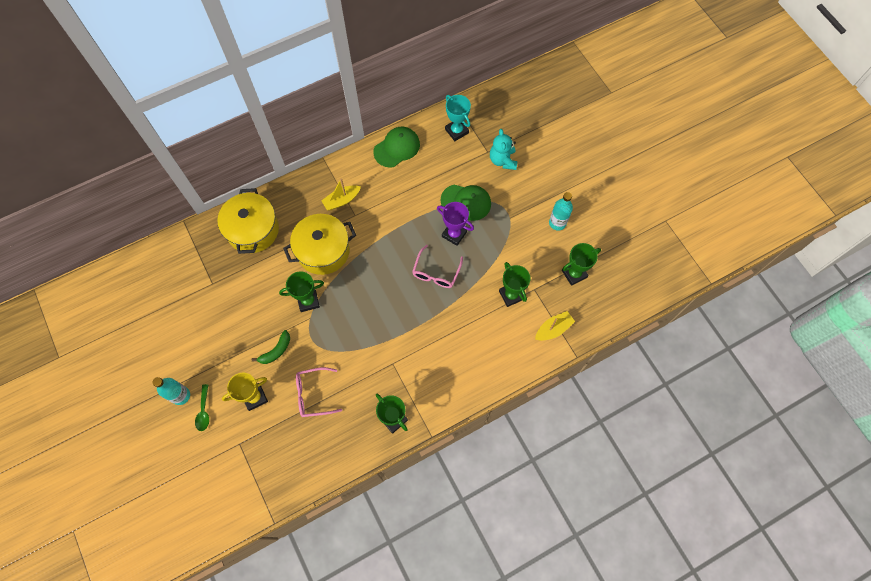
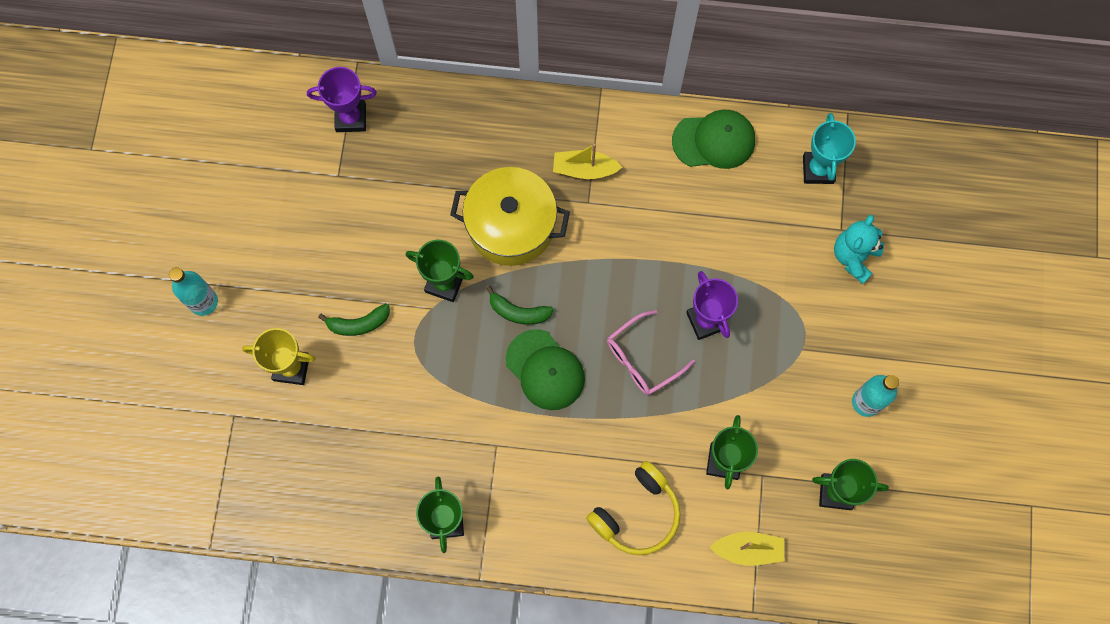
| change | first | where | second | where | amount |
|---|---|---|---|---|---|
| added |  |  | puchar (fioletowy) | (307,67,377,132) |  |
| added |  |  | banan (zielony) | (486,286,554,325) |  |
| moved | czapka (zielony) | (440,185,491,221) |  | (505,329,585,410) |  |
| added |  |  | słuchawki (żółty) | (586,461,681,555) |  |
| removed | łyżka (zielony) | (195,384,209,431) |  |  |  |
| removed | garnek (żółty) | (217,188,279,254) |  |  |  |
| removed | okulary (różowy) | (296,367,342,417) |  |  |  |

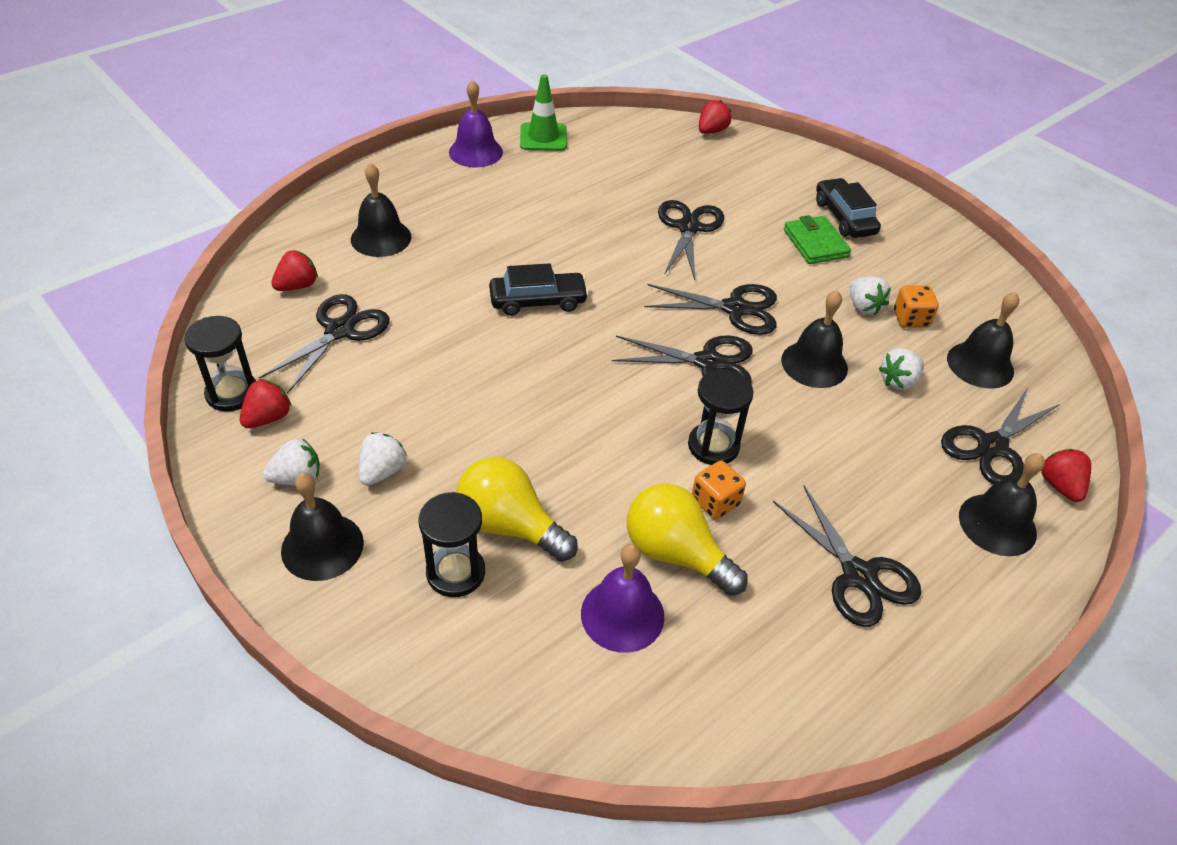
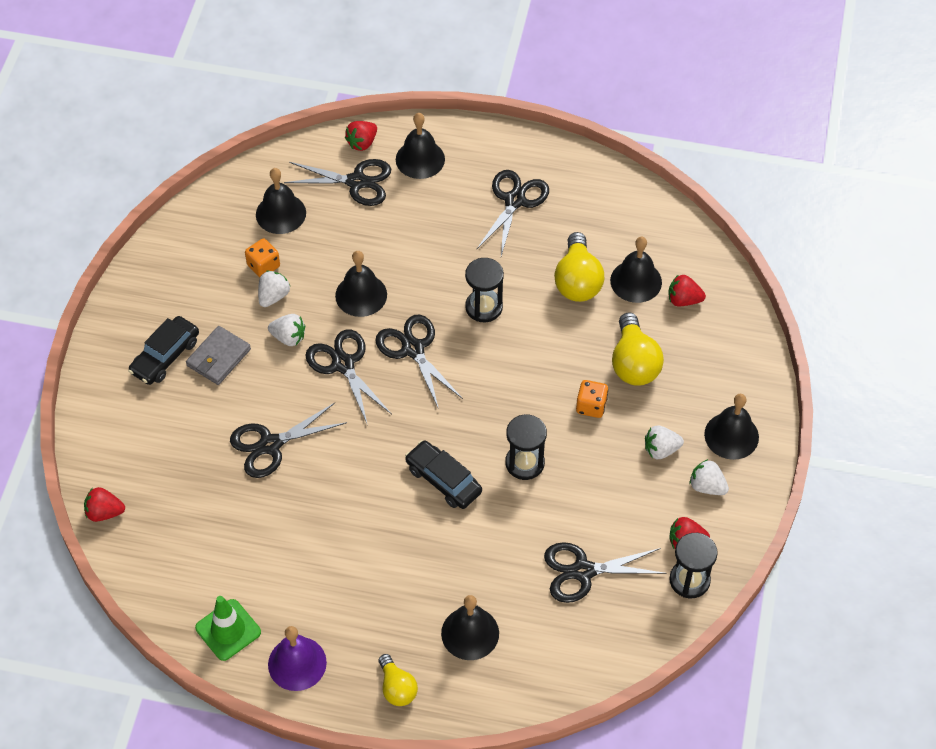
| change | first | where | second | where | amount |
|---|---|---|---|---|---|
| recoloured | portfel (zielony) | (784,215,851,264) | portfel (szary) | (186,326,251,385) |  |
| moved | truskawka (biały) | (879,348,924,390) |  | (268,314,305,346) |  |
| added |  |  | żarówka (żółty) | (379,654,418,706) |  |
| moved | klepsydra (czarny) | (419,492,485,597) |  | (505,414,547,480) |  |
| moved | kostka do gry (pomarańczowy) | (692,461,746,519) |  | (576,380,608,418) |  |
| recoloured | dzwonek (fioletowy) | (581,544,665,653) | dzwonek (czarny) | (610,237,662,303) |  |
| moved | truskawka (czerwony) | (271,250,318,291) |  | (668,274,706,306) |  |

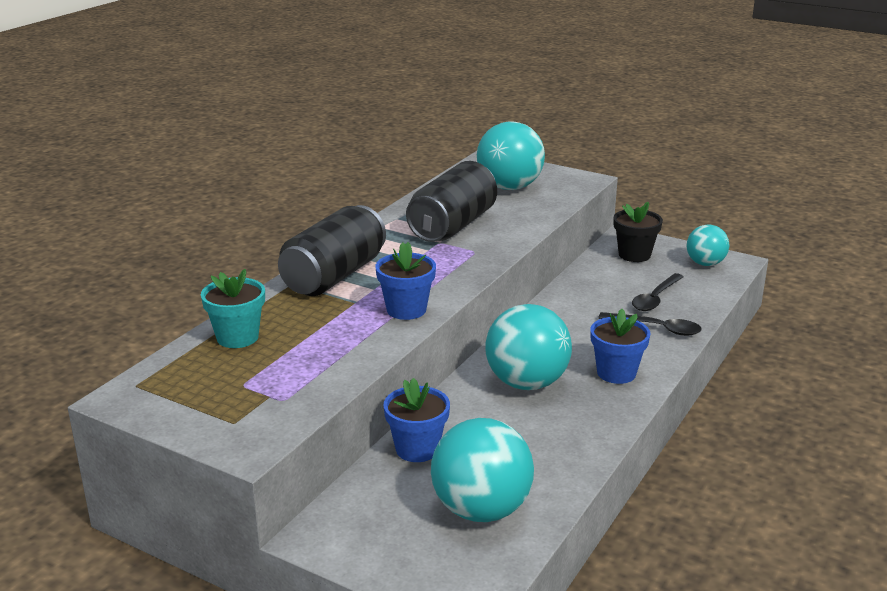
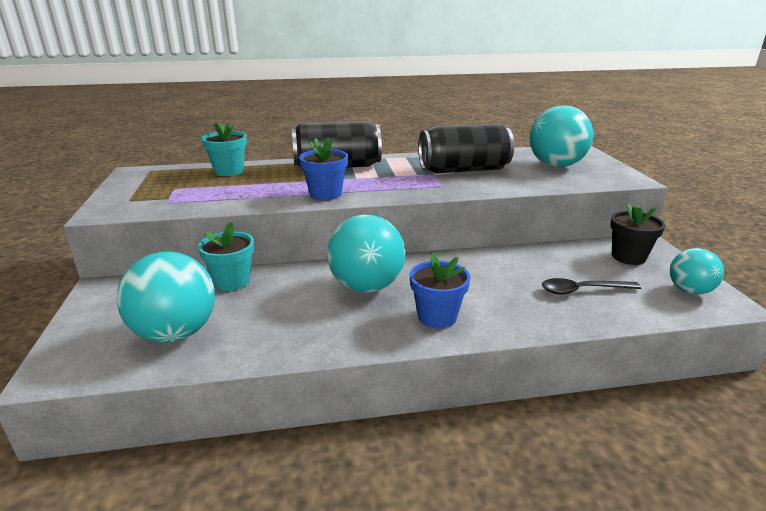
| change | first | where | second | where | amount |
|---|---|---|---|---|---|
| recoloured | doniczka (niebieski) | (384,378,450,462) | doniczka (turkusowy) | (198,222,254,291) |  |
| removed | łyżka (czarny) | (598,312,702,336) |  |  |  |

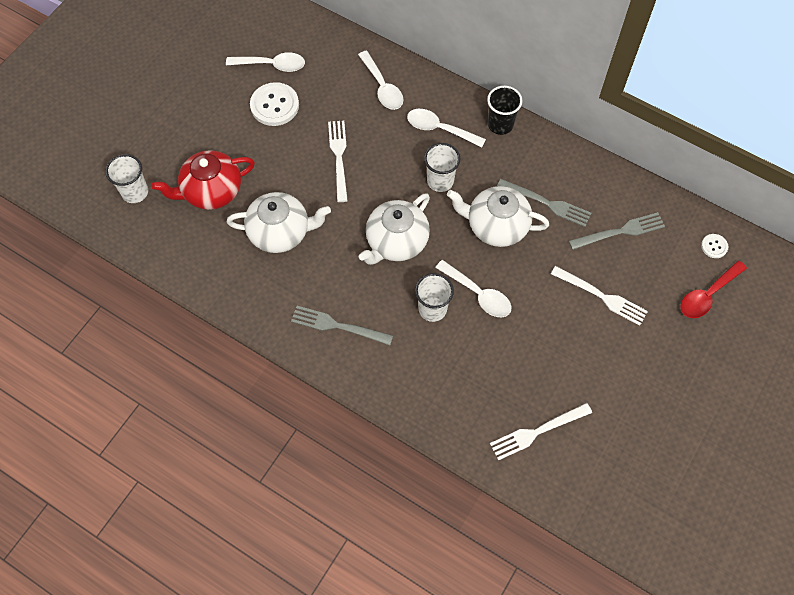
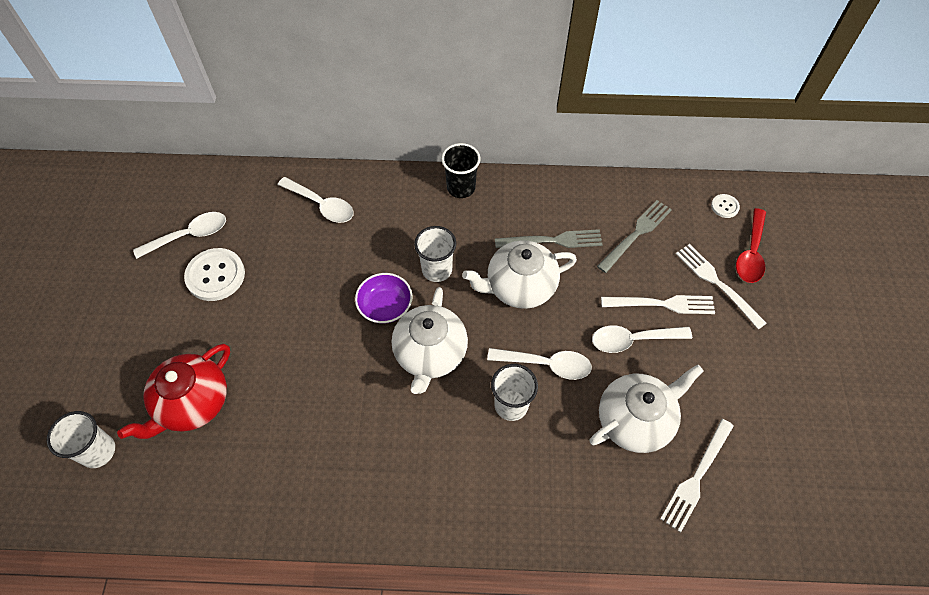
| change | first | where | second | where | amount |
|---|---|---|---|---|---|
| added |  |  | miska (fioletowy) | (355,273,413,324) |  |
| moved | imbryk (biały) | (227,192,331,253) |  | (590,365,704,453) |  |
| moved | łyżka (biały) | (407,109,486,147) |  | (592,325,692,353) |  |
| moved | widelec (biały) | (328,121,348,202) |  | (676,244,767,330) |  |
| removed | widelec (szary) | (291,306,393,345) |  |  |  |

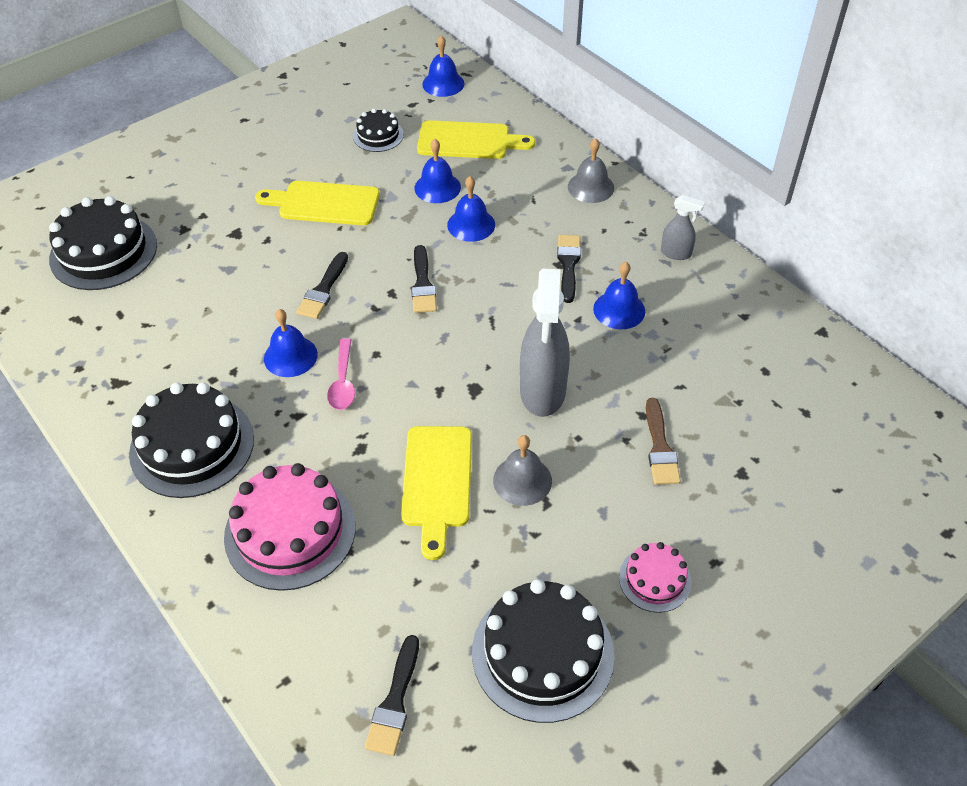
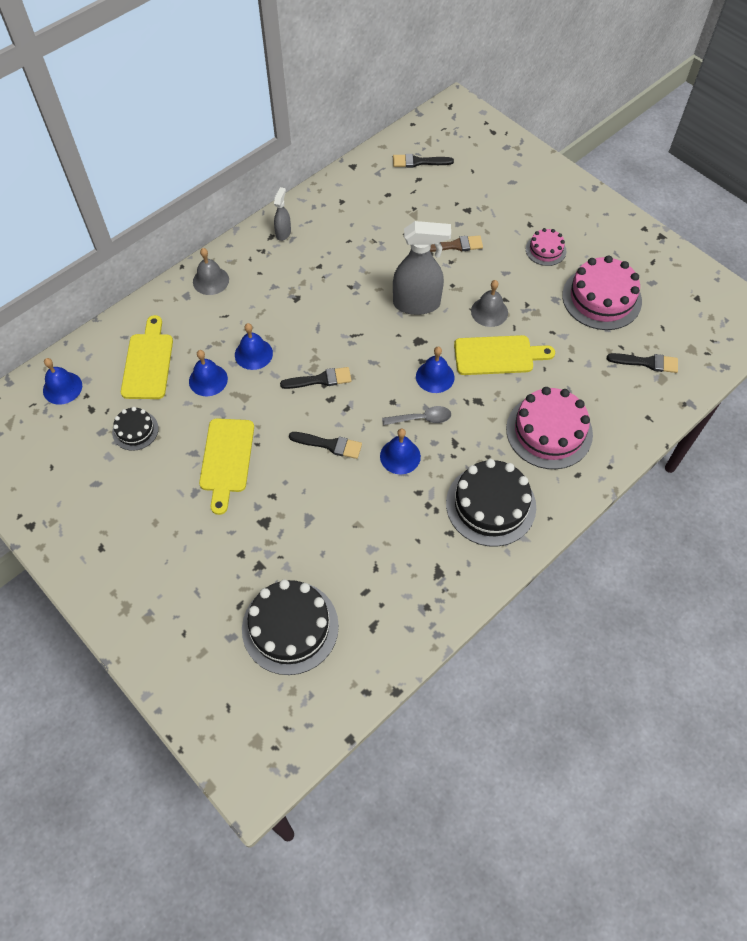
| change | first | where | second | where | amount |
|---|---|---|---|---|---|
| recoloured | łyżka (różowy) | (327,338,355,410) | łyżka (szary) | (382,406,451,426) |  |
| moved | pędzel (czarny) | (557,235,581,303) |  | (393,154,454,168) |  |
| moved | dzwonek (niebieski) | (593,262,645,329) |  | (416,347,455,393) |  |
| recoloured | tort (czarny) | (472,579,614,723) | tort (różowy) | (562,255,642,330) |  |

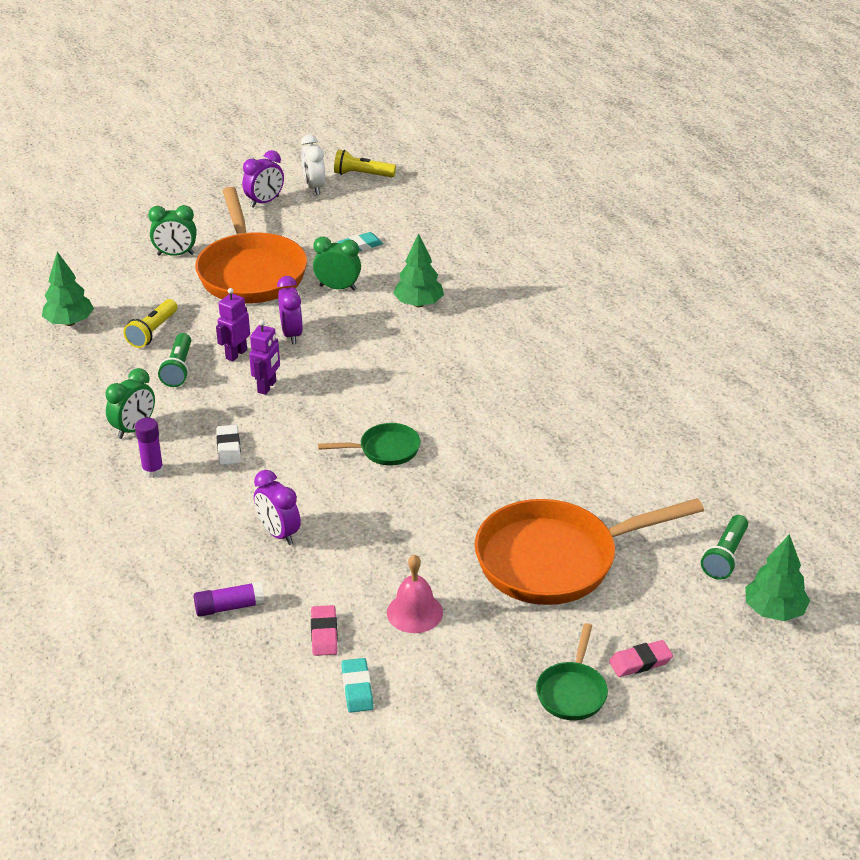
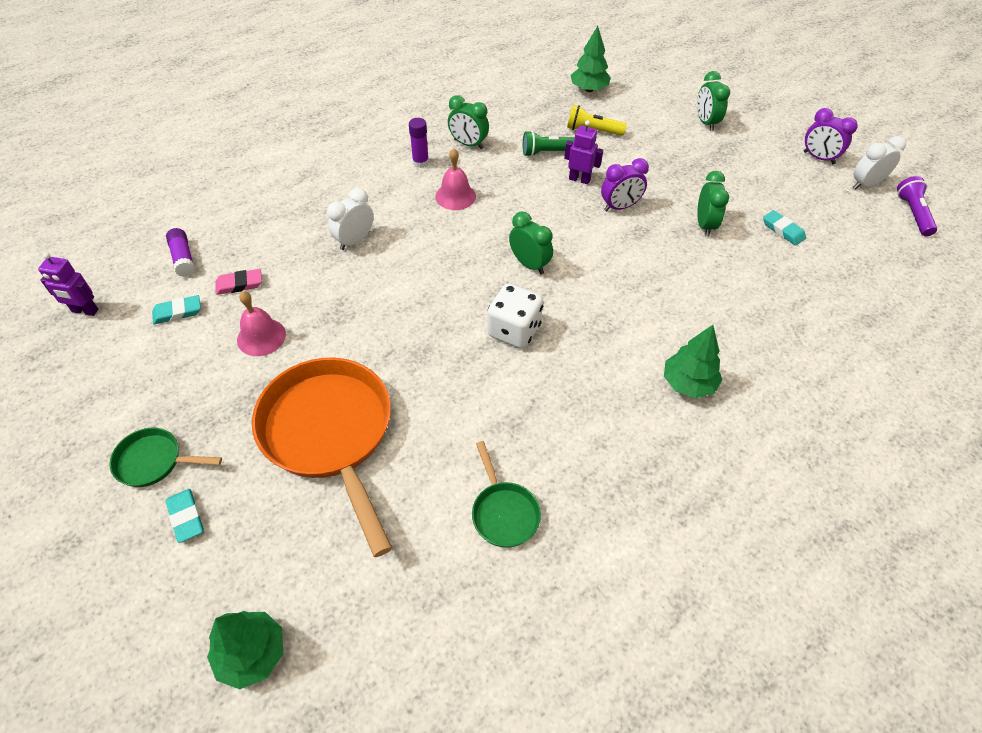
| change | first | where | second | where | amount |
|---|---|---|---|---|---|
| moved | robot (fioletowy) | (249,320,280,395) |  | (38,253,98,316) |  |
| moved | klej w sztyfcie (fioletowy) | (193,581,265,617) |  | (166,228,195,277) |  |
| recoloured | gumka do mazania (różowy) | (609,640,673,677) | gumka do mazania (turkusowy) | (166,489,204,543) |  |
| recoloured | budzik (fioletowy) | (254,470,301,545) | budzik (biały) | (327,188,373,250) |  |
| replaced | gumka do mazania (biały) | (216,424,241,465) | dzwonek (różowy) | (435,148,476,210) |  |
| moved | patelnia (zielony) | (318,423,421,466) |  | (472,441,541,548) |  |
| added |  |  | kostka do gry (biały) | (487,284,543,348) |  |
| added |  |  | budzik (zielony) | (509,211,553,274) |  |
| moved | drzewko (zielony) | (393,233,444,307) |  | (664,325,722,398) |  |
| recoloured | latarka (żółty) | (334,150,396,177) | latarka (fioletowy) | (897,176,937,236) |  |
| removed | patelnia (pomarańczowy) | (195,187,307,303) |  |  |  |
| removed | latarka (zielony) | (701,515,748,580) |  |  |  |

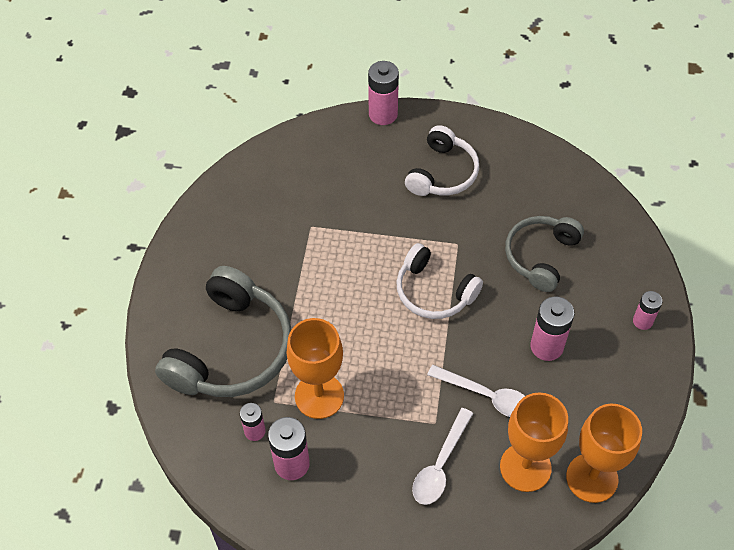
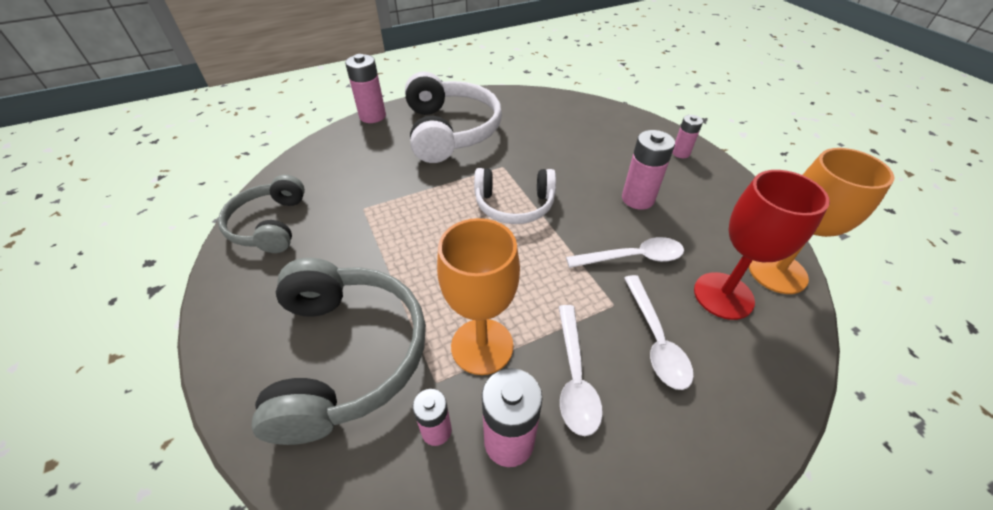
| change | first | where | second | where | amount |
|---|---|---|---|---|---|
| moved | słuchawki (szary) | (505,216,584,292) |  | (218,175,305,253) |  |
| resized | słuchawki (biały) | (405,125,479,196) |  | (405,72,502,163) | x1.59 |
| added |  |  | łyżka (biały) | (559,305,603,436) |  |
| recoloured | kielich (pomarańczowy) | (500,392,568,492) | kielich (czerwony) | (694,170,830,320) |  |

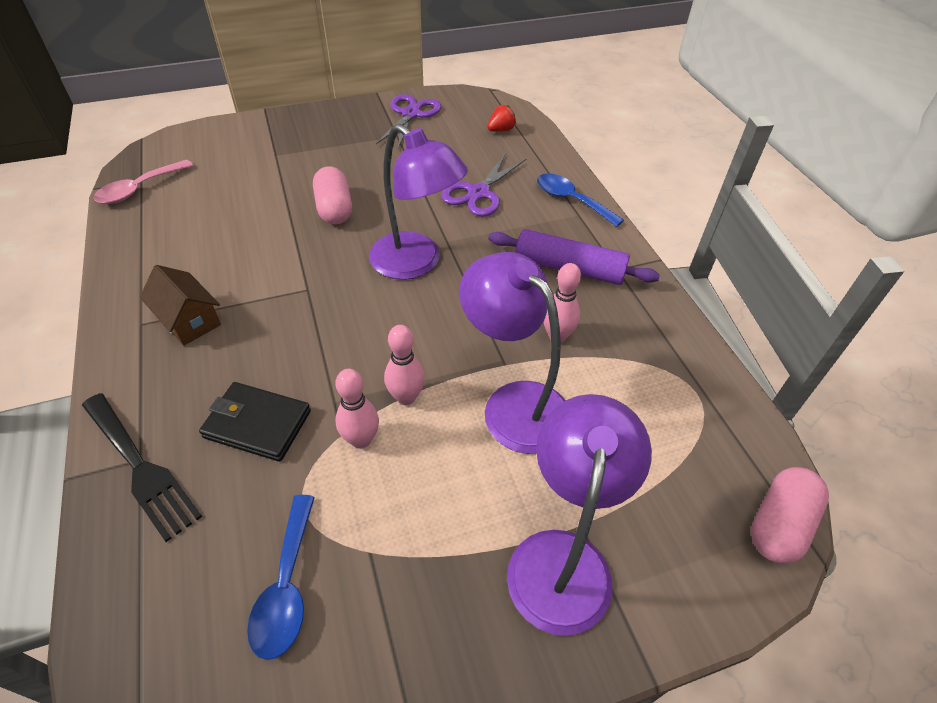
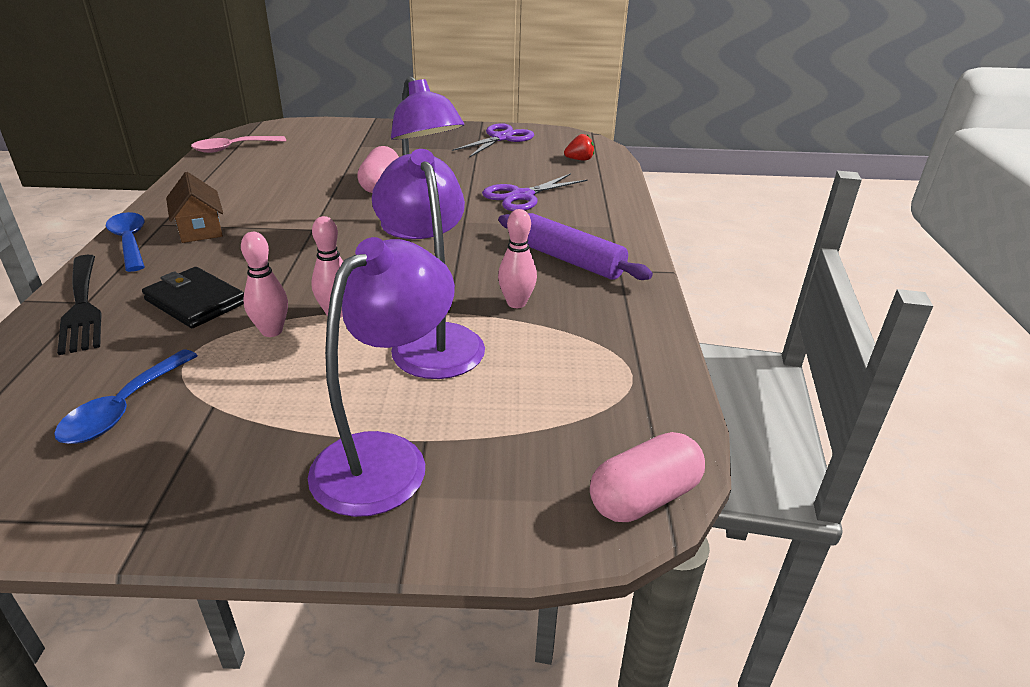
| change | first | where | second | where | amount |
|---|---|---|---|---|---|
| moved | łyżka (niebieski) | (537,173,624,227) |  | (106,212,145,272) |  |

